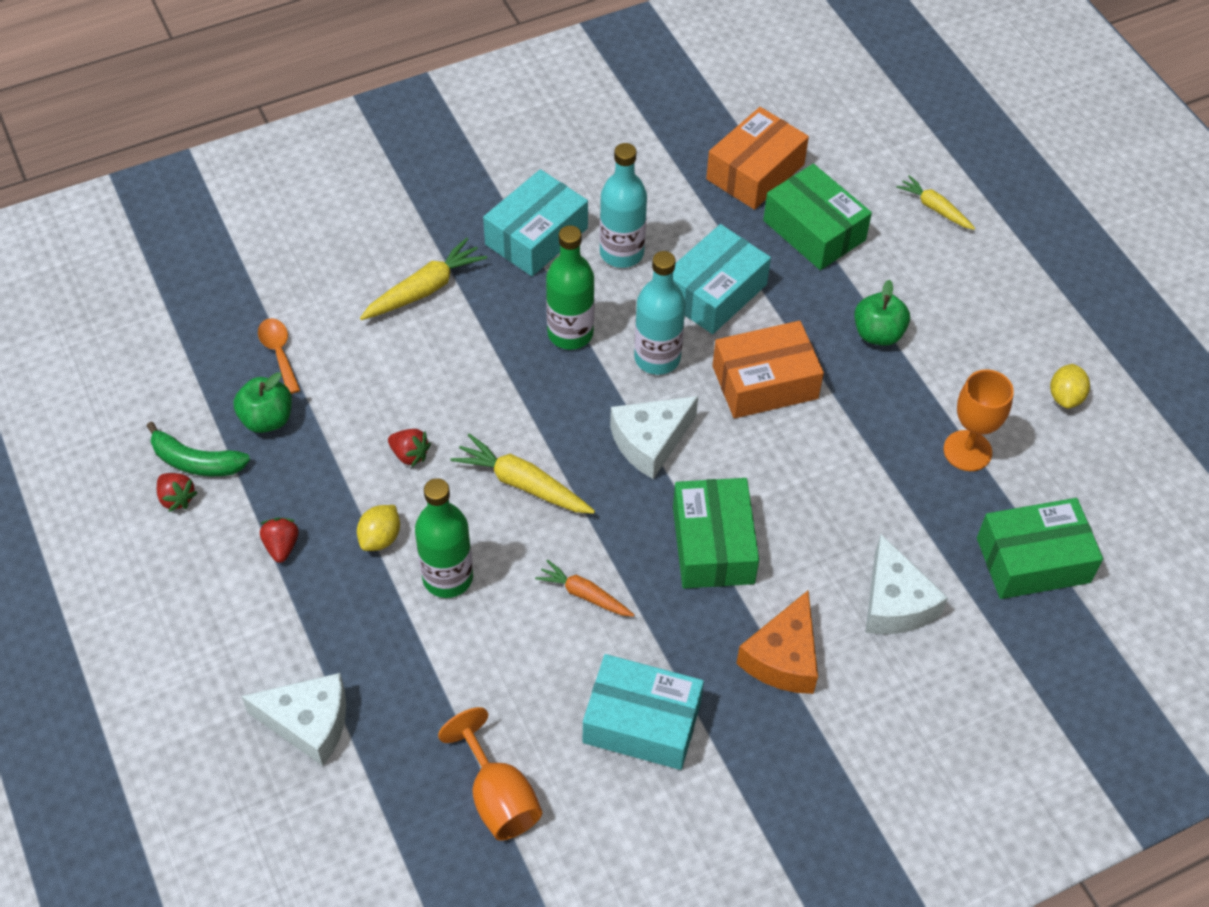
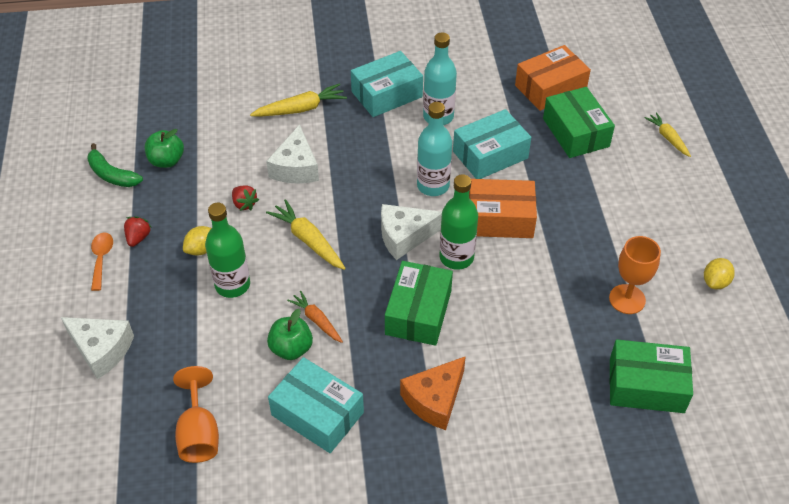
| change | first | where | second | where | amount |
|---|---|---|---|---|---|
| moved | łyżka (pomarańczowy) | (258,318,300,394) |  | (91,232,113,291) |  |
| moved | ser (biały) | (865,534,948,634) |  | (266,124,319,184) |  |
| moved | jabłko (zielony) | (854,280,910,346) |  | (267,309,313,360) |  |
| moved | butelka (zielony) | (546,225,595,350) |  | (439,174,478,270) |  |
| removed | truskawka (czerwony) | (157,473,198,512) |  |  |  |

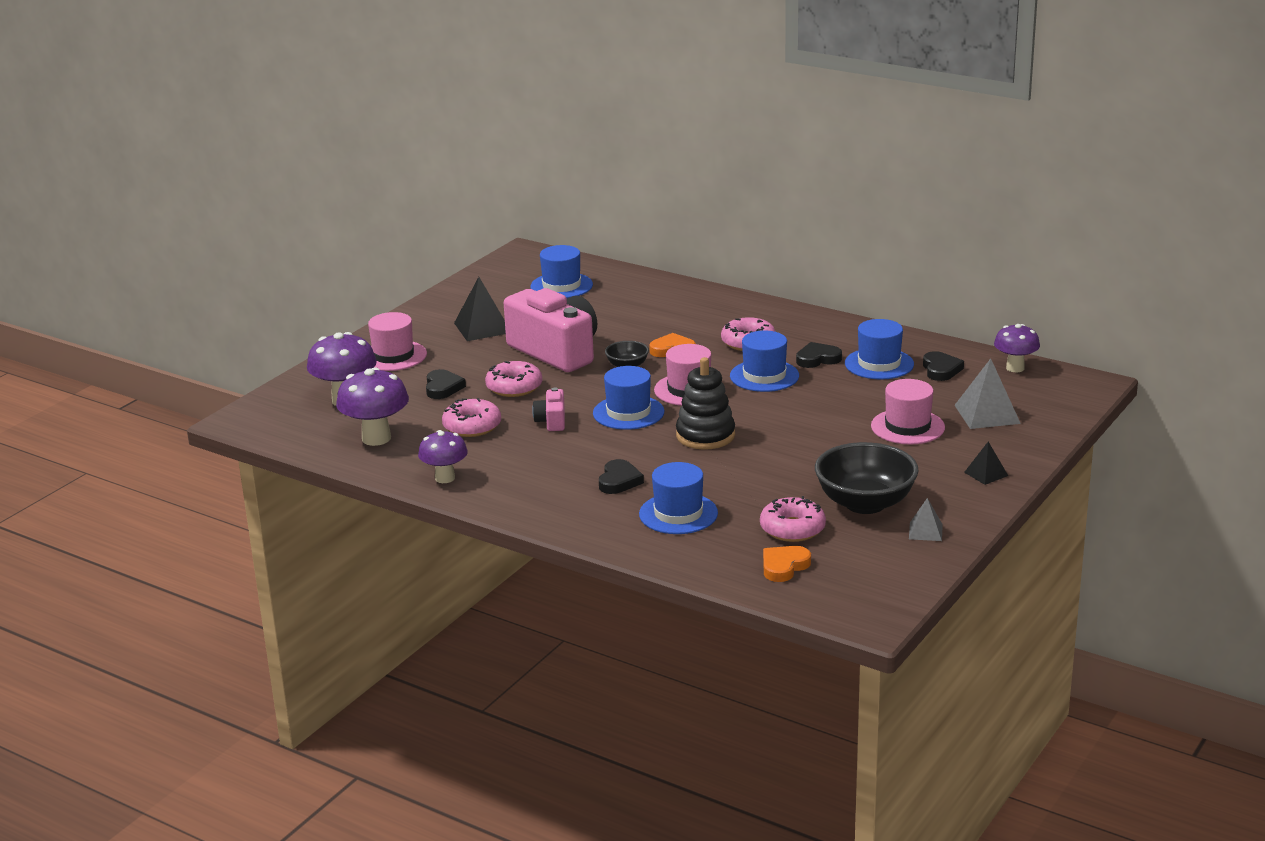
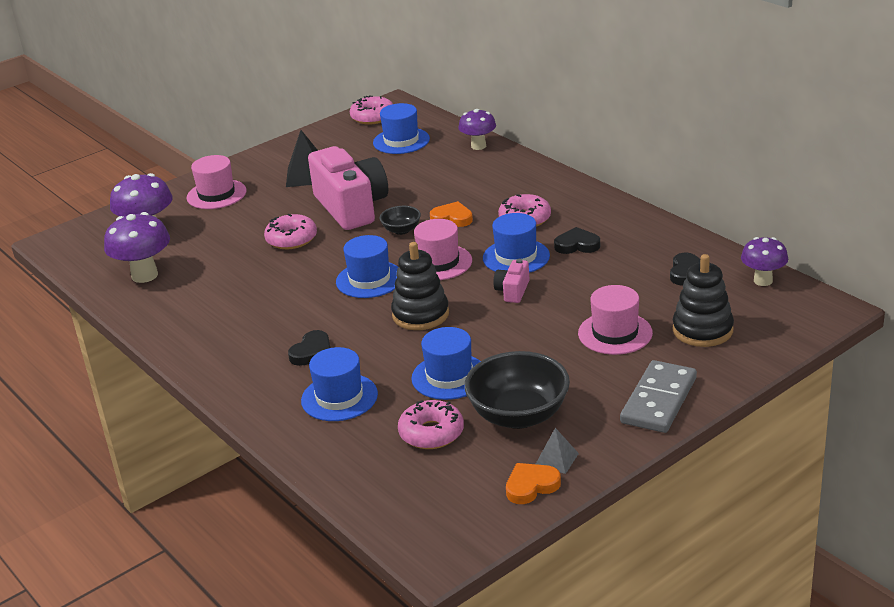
| change | first | where | second | where | amount |
|---|---|---|---|---|---|
| moved | donut (różowy) | (442,398,501,437) |  | (350,95,393,125) |  |
| moved | kapelusz (niebieski) | (845,319,914,380) |  | (411,327,481,400) |  |
| moved | grzyb (fioletowy) | (418,430,468,483) |  | (458,109,496,150) |  |
| moved | aparat fotograficzny (różowy) | (532,388,565,431) |  | (493,259,530,303) |  |
| moved | serce (pomarańczowy) | (763,546,811,582) |  | (506,463,561,504) |  |
| replaced | piramida (czarny) | (964,442,1008,485) | kostka domina (szary) | (620,360,697,433) |  |
| replaced | piramida (szary) | (955,358,1021,429) | zabawka nakładanka (czarny) | (672,254,734,347) |  |
| removed | serce (czarny) | (426,369,466,399) |  |  |  |

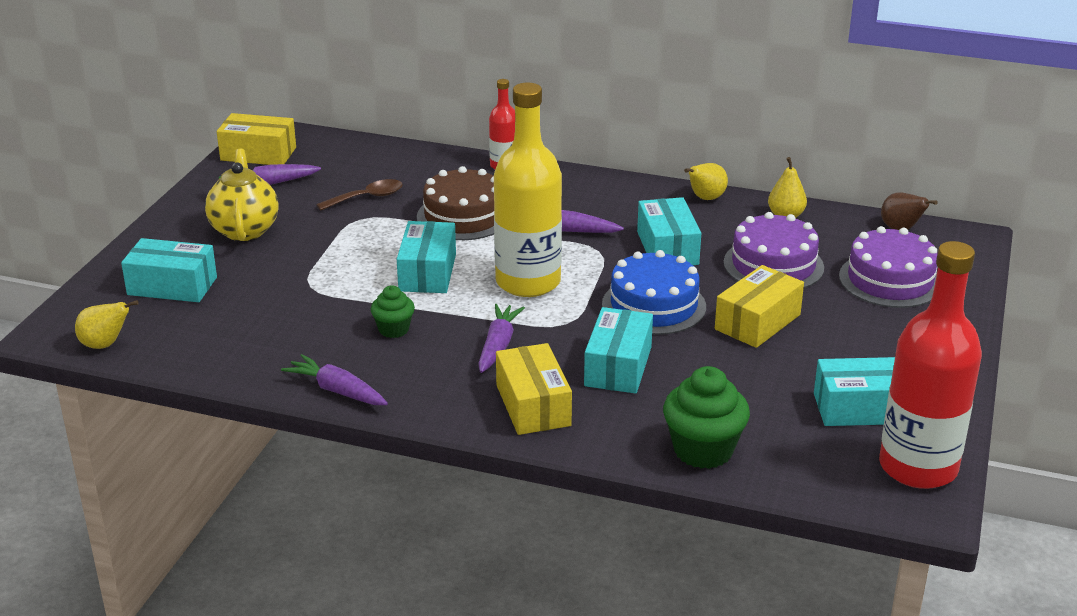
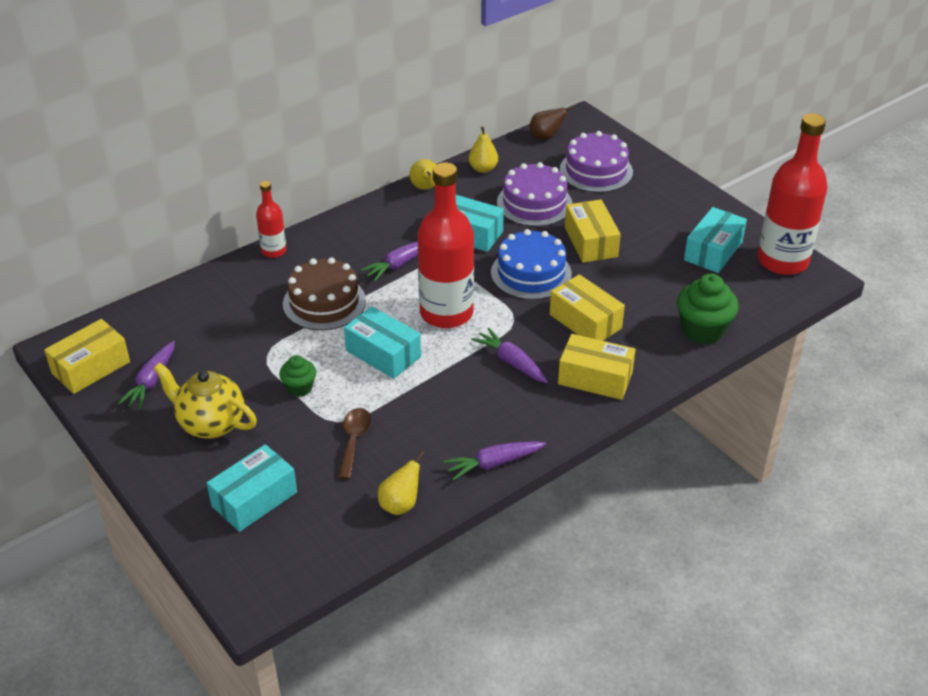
| change | first | where | second | where | amount |
|---|---|---|---|---|---|
| moved | muffinka (zielony) | (371,285,415,338) |  | (279,355,316,397) |  |
| moved | łyżka (brązowy) | (316,179,403,210) |  | (338,408,371,479) |  |
| moved | gruszka (żółty) | (75,300,139,349) |  | (378,451,424,515) |  |
| recoloured | butelka (żółty) | (494,83,562,297) | butelka (czerwony) | (417,162,474,328) |  |
| recoloured | pudełko (turkusowy) | (584,307,653,394) | pudełko (żółty) | (550,274,625,341) |  |

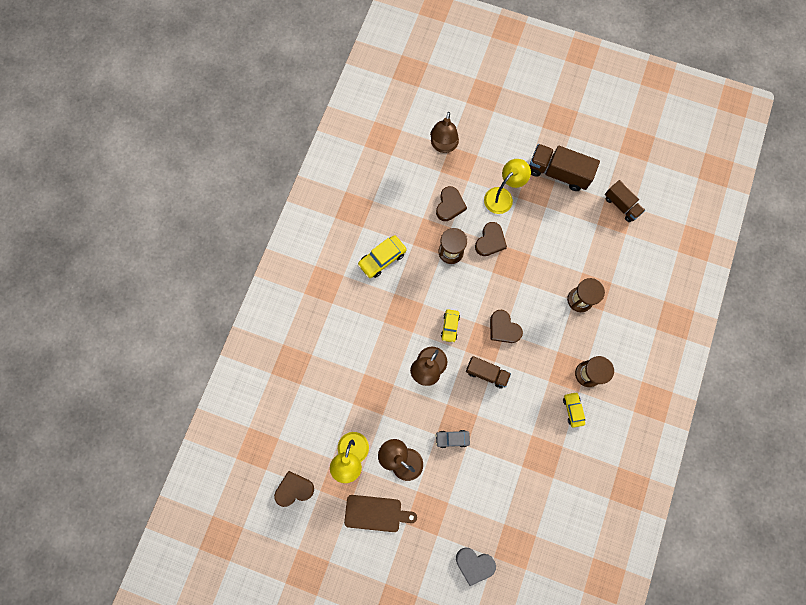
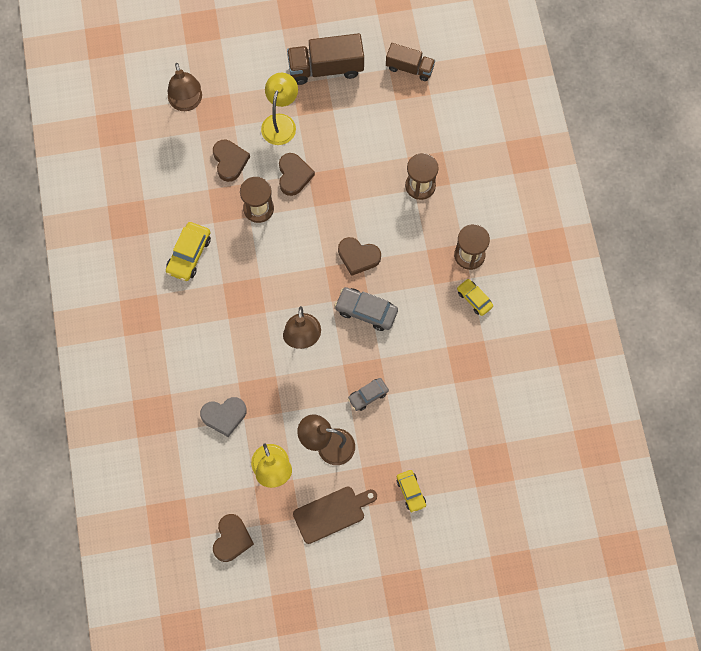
| change | first | where | second | where | amount |
|---|---|---|---|---|---|
| moved | serce (szary) | (456,547,496,586) |  | (200,397,247,437) |  |
| turned | serce (brązowy) | (274,471,314,507) |  | (213,514,254,562) | 150 degrees clockwise |
| replaced | ciężarówka (brązowy) | (466,356,511,389) | samochód (szary) | (334,287,398,331) |  |
| moved | samochód (żółty) | (441,309,460,343) |  | (397,470,426,513) |  |

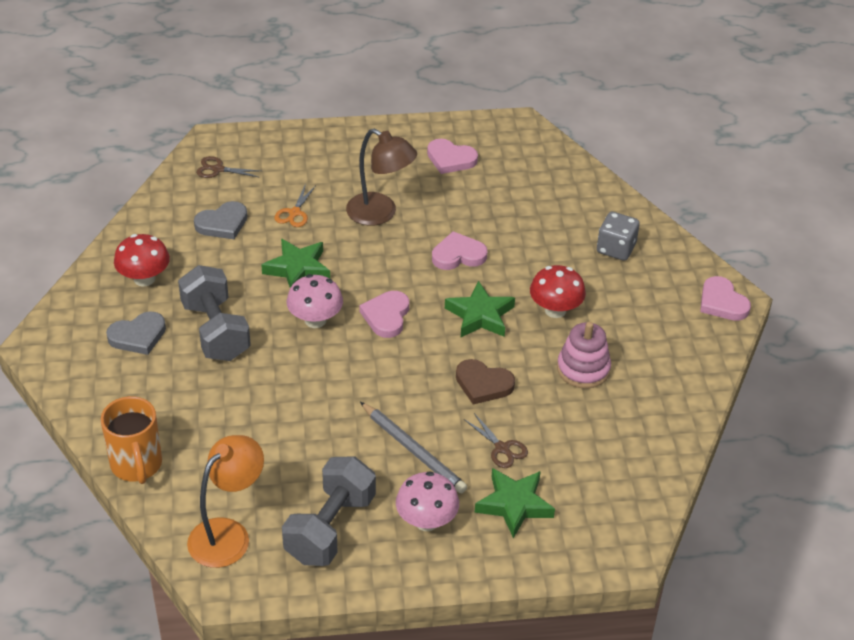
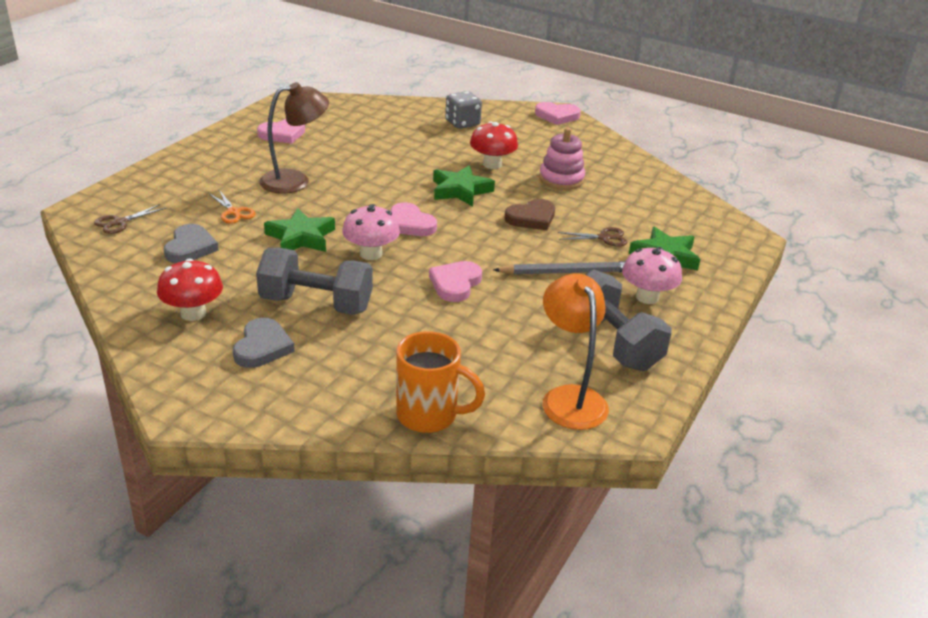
| change | first | where | second | where | amount |
|---|---|---|---|---|---|
| moved | serce (różowy) | (432,231,487,270) |  | (429,261,482,302) |  |

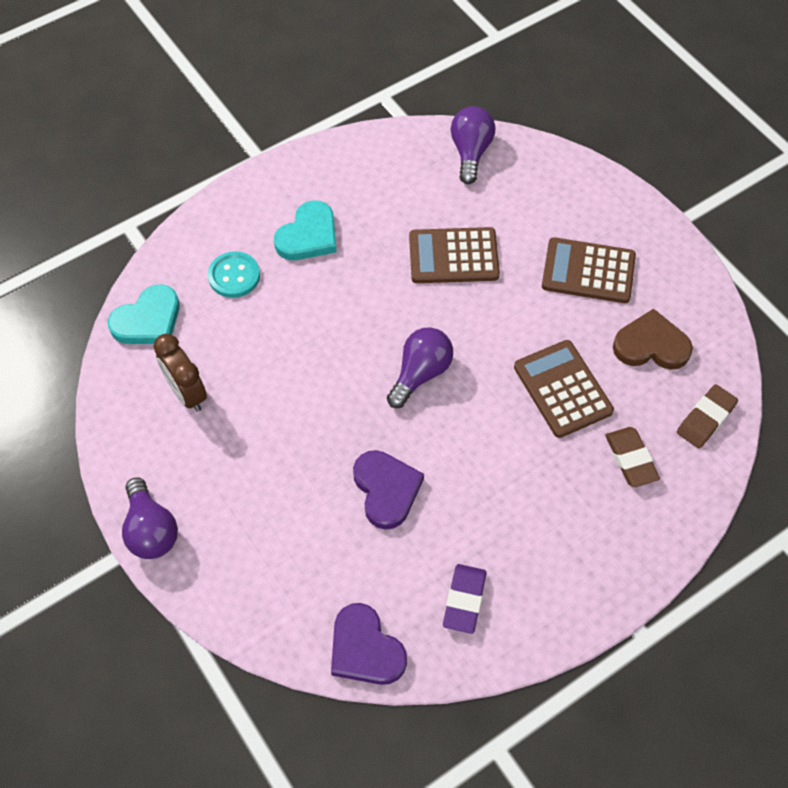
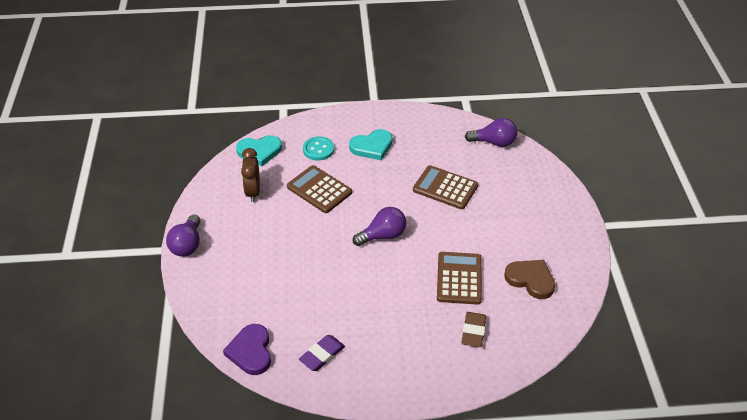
| change | first | where | second | where | amount |
|---|---|---|---|---|---|
| moved | kalkulator (brązowy) | (542,237,636,303) |  | (287,165,352,213) |  |
| turned | żarówka (fioletowy) | (451,106,495,184) |  | (465,118,517,147) | 60 degrees clockwise |
| removed | serce (fioletowy) | (353,450,424,529) |  |  |  |
| removed | gumka do mazania (brązowy) | (677,384,738,448) |  |  |  |

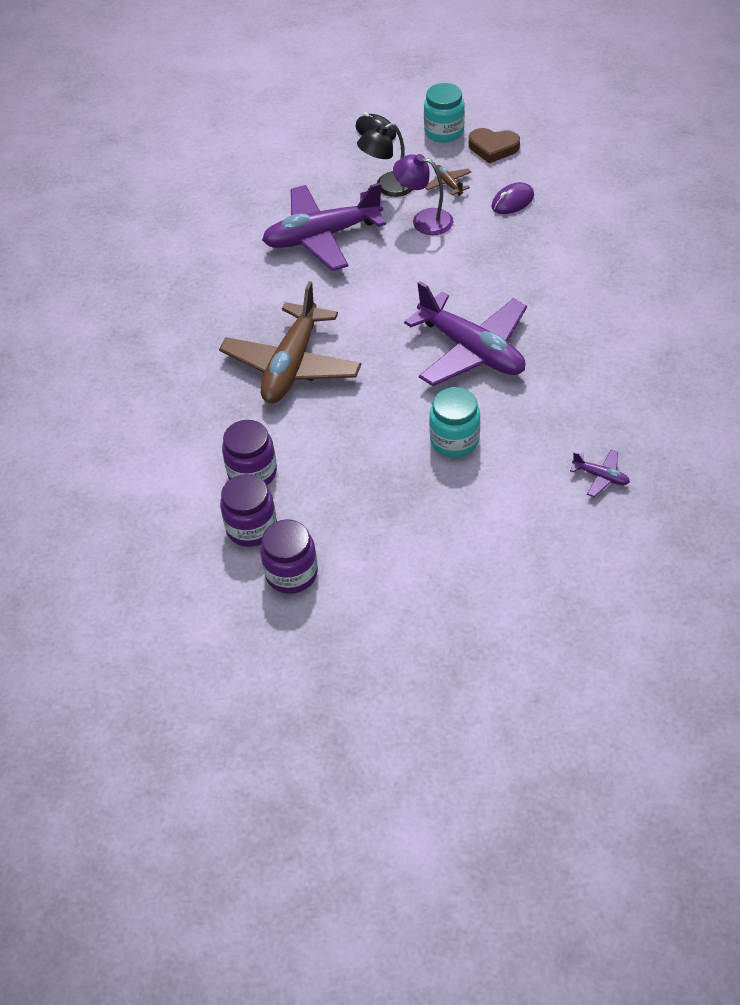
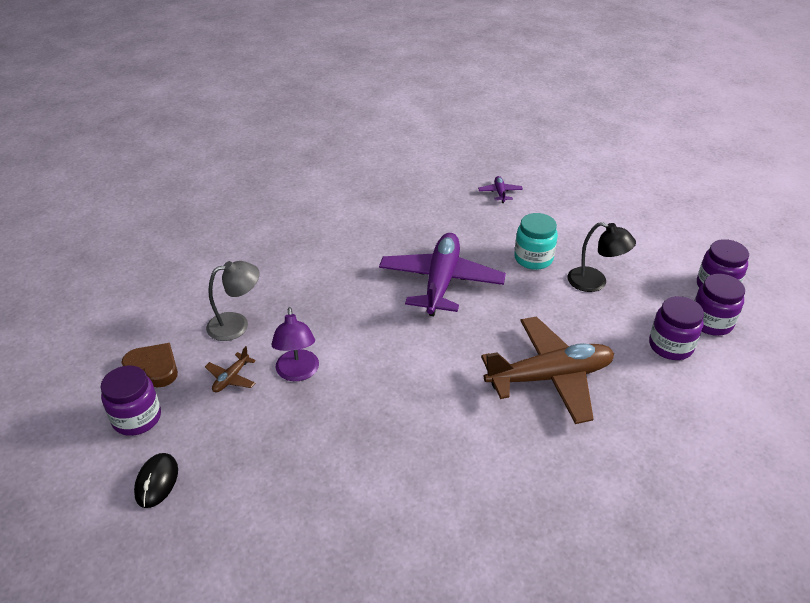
| change | first | where | second | where | amount |
|---|---|---|---|---|---|
| recoloured | słoik (turkusowy) | (424,83,465,143) | słoik (fioletowy) | (100,365,161,436) |  |
| turned | serce (brązowy) | (469,128,520,163) |  | (121,343,178,388) | 45 degrees counterclockwise |
| replaced | myszka (fioletowy) | (492,182,534,214) | lampka (szary) | (206,261,260,341) |  |
| moved | lampka (czarny) | (357,123,412,197) |  | (567,222,636,292) |  |
| removed | samolot (fioletowy) | (262,183,386,271) |  |  |  |

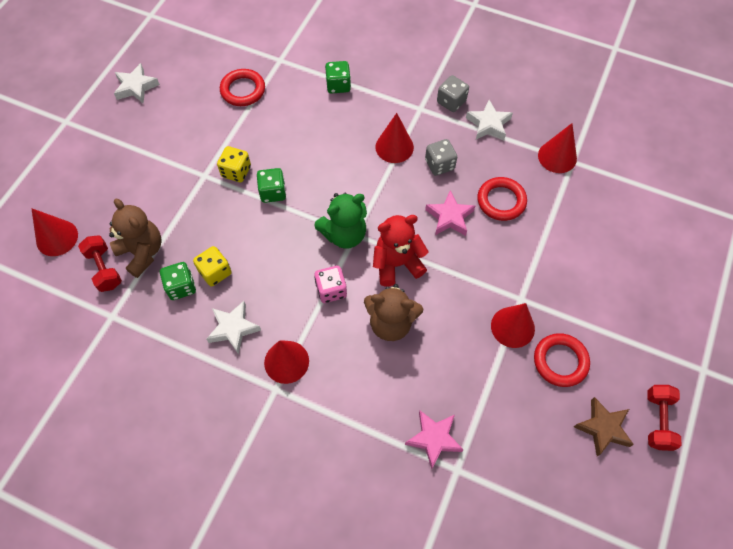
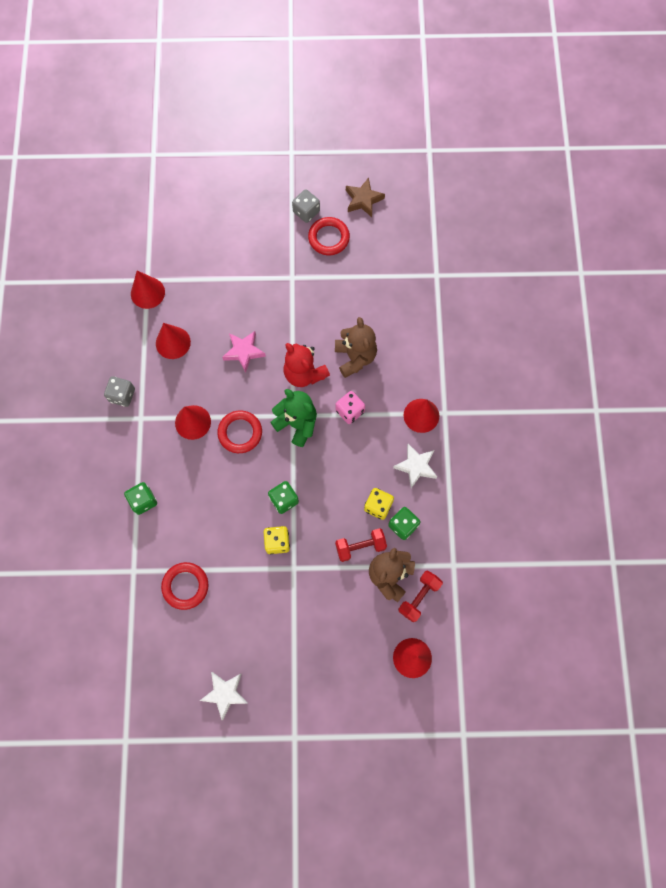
| change | first | where | second | where | amount |
|---|---|---|---|---|---|
| moved | stożek (czerwony) | (491,303,535,348) |  | (156,323,191,359) |  |
| moved | pierścień (czerwony) | (477,177,527,221) |  | (217,410,262,453) |  |
| moved | kostka do gry (szary) | (425,139,457,176) |  | (292,189,320,223) |  |
| moved | hantel (czerwony) | (647,385,681,451) |  | (335,528,387,562) |  |
| removed | gwiazda (różowy) | (405,411,464,469) |  |  |  |
| removed | gwiazda (biały) | (466,100,513,140) |  |  |  |

